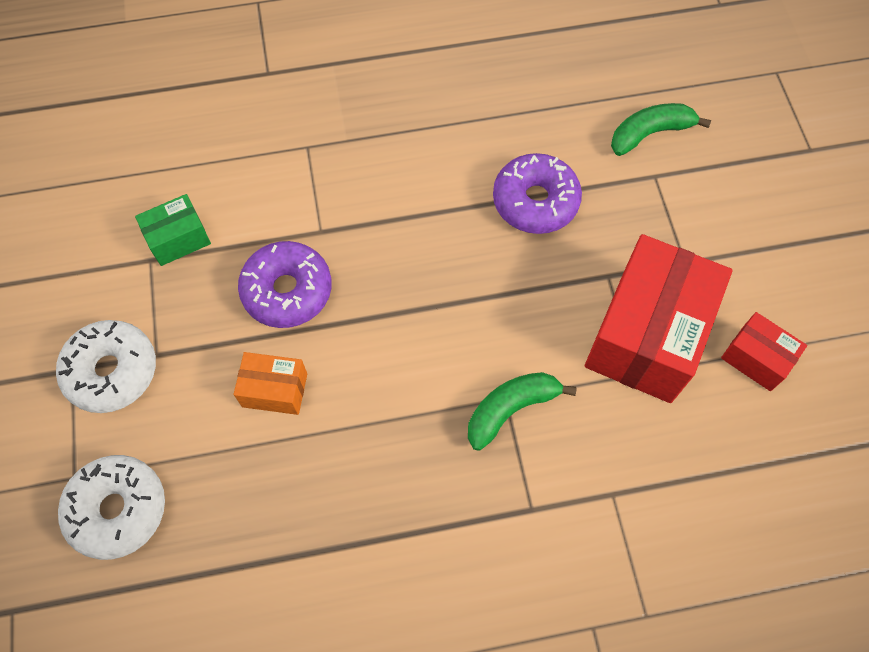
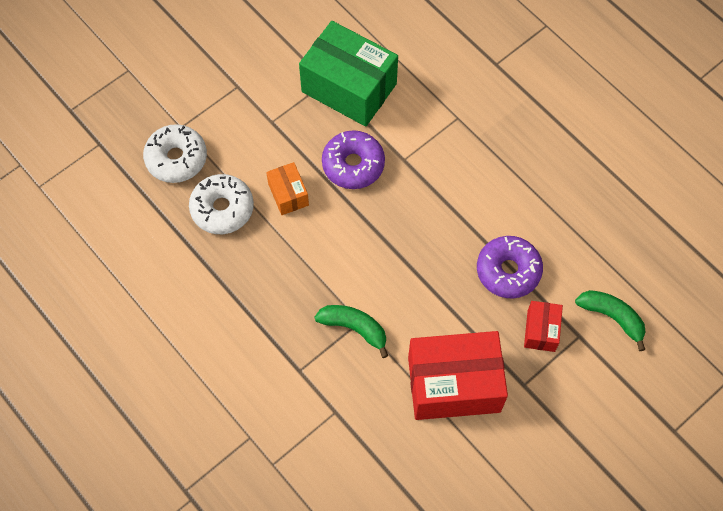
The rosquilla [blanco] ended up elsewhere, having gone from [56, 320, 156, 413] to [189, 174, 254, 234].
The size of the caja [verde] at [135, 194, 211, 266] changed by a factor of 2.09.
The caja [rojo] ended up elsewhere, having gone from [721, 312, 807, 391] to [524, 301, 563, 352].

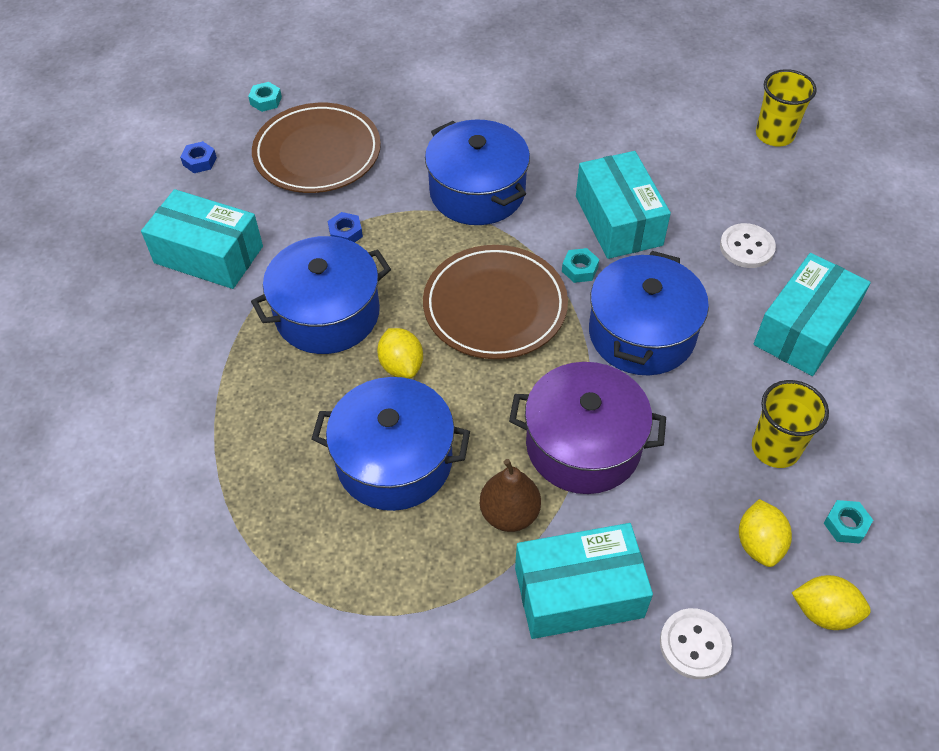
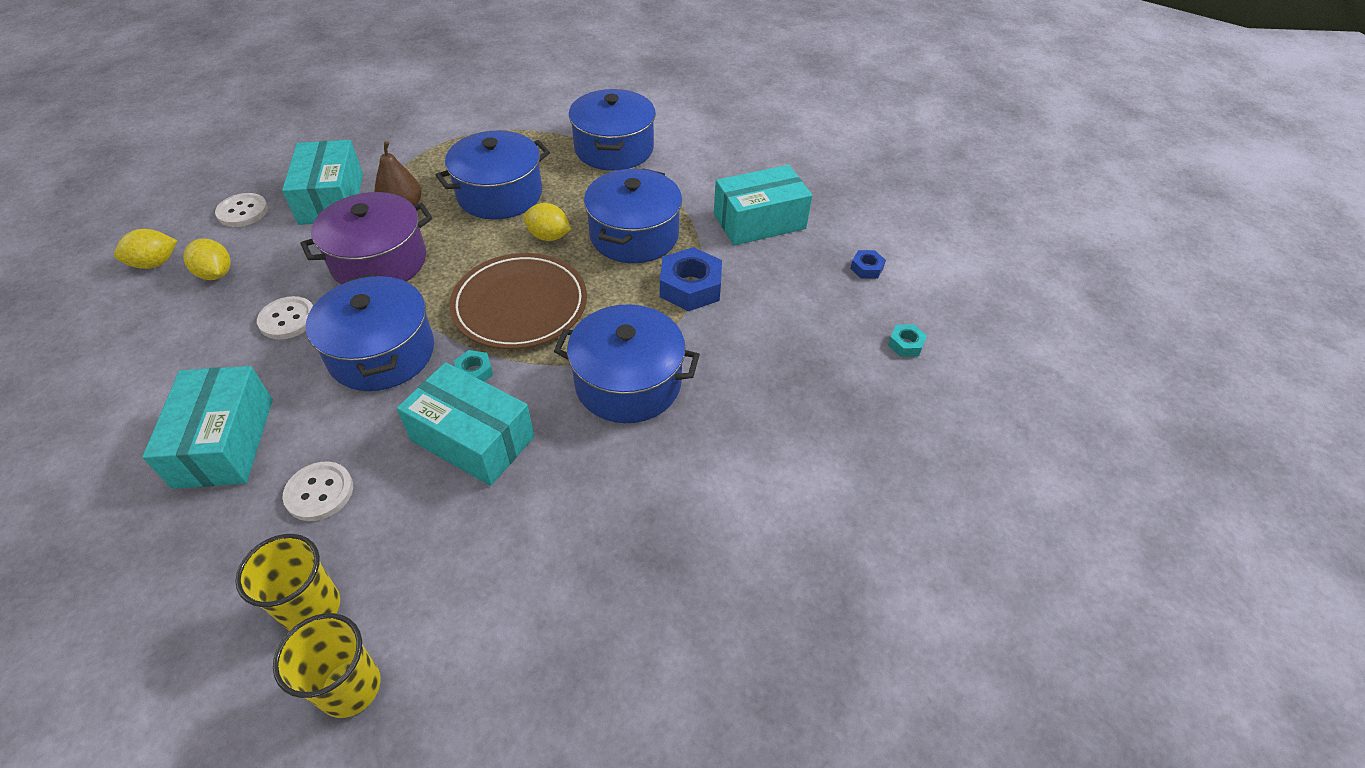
The vaso [amarillo] ended up elsewhere, having gone from [752, 380, 829, 468] to [235, 534, 340, 631].
The second view gained the botón [blanco] at [257, 296, 313, 339].
The caja [turquesa] at [515, 523, 653, 639] ended up facing another way, 45 degrees counterclockwise from before.
The second view gained the olla [azul] at [569, 89, 656, 171].
The size of the tuerca [azul] at [328, 212, 363, 243] changed by a factor of 1.97.
The second view lost the plato [marrón] at [252, 103, 381, 193].
The second view lost the tuerca [turquesa] at [824, 500, 873, 544].

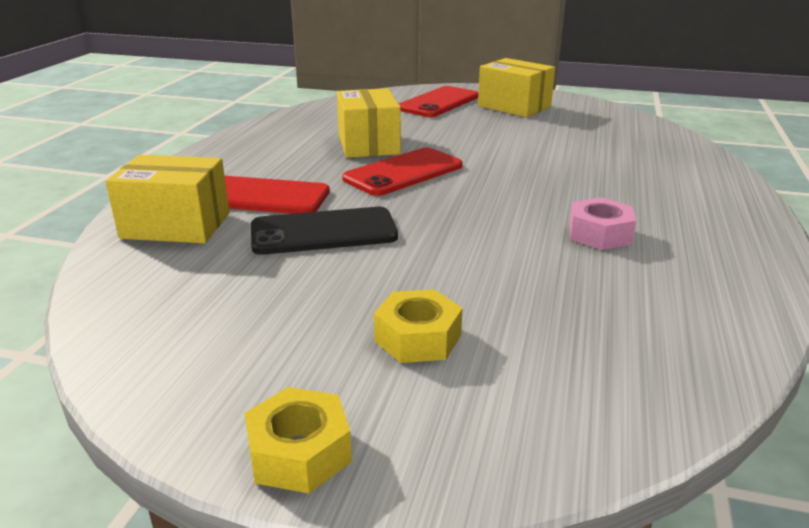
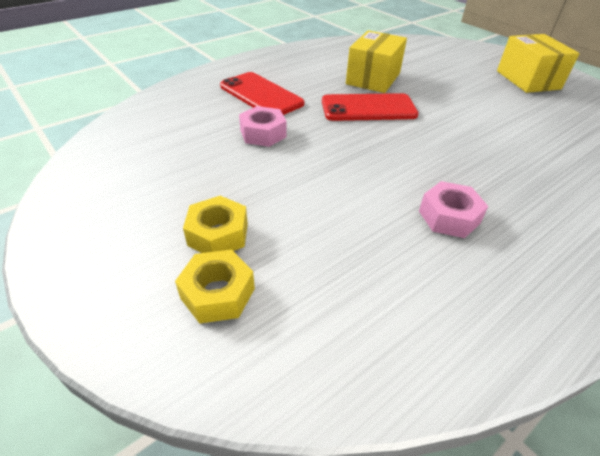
The tuerca [amarillo] ended up elsewhere, having gone from [244, 387, 352, 494] to [175, 250, 255, 324].
Where the móvil [negro] stood at [251, 207, 398, 255], the tuerca [rosa] came to stand at [239, 106, 287, 147].
The second view lost the caja [amarillo] at [106, 155, 229, 243].
The second view lost the móvil [rojo] at [399, 86, 478, 117].

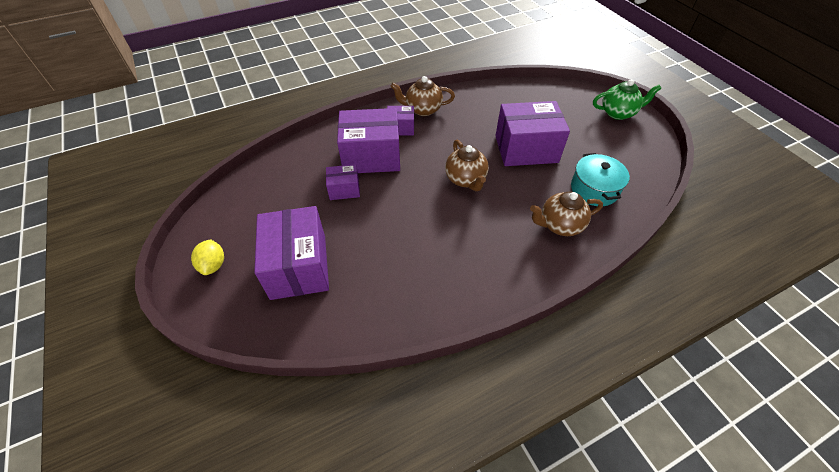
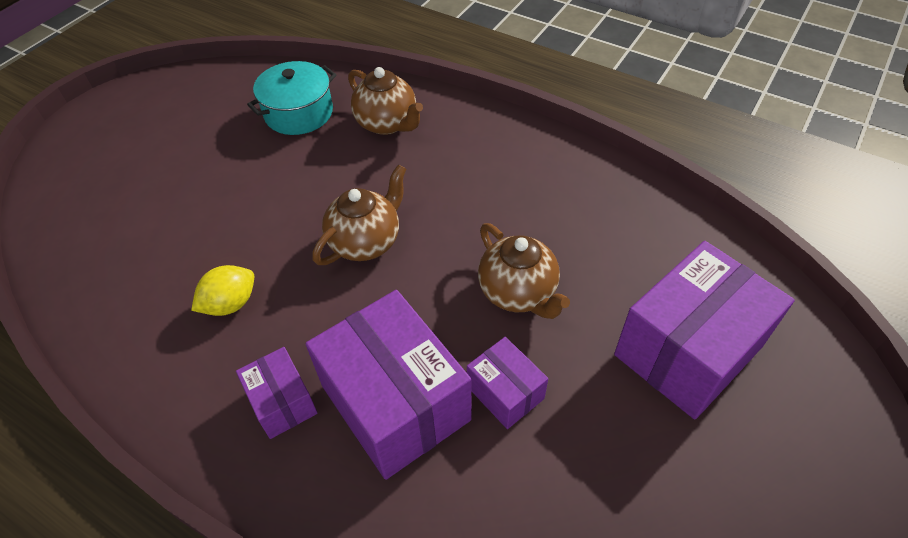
The limón [amarillo] ended up elsewhere, having gone from [191, 239, 224, 275] to [191, 265, 254, 316].
The tetera [marrón] ended up elsewhere, having gone from [391, 76, 455, 116] to [478, 223, 570, 319].
The second view lost the caja [morado] at [495, 101, 570, 166].
The second view lost the tetera [verde] at [593, 80, 661, 120].

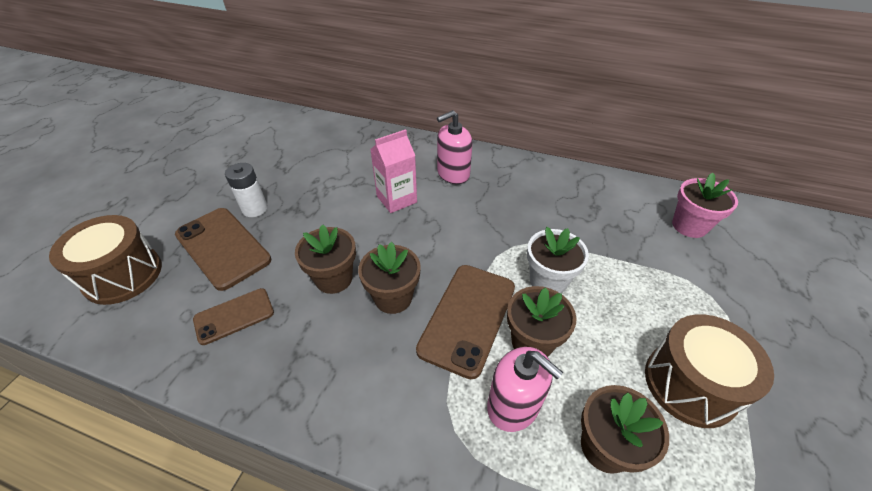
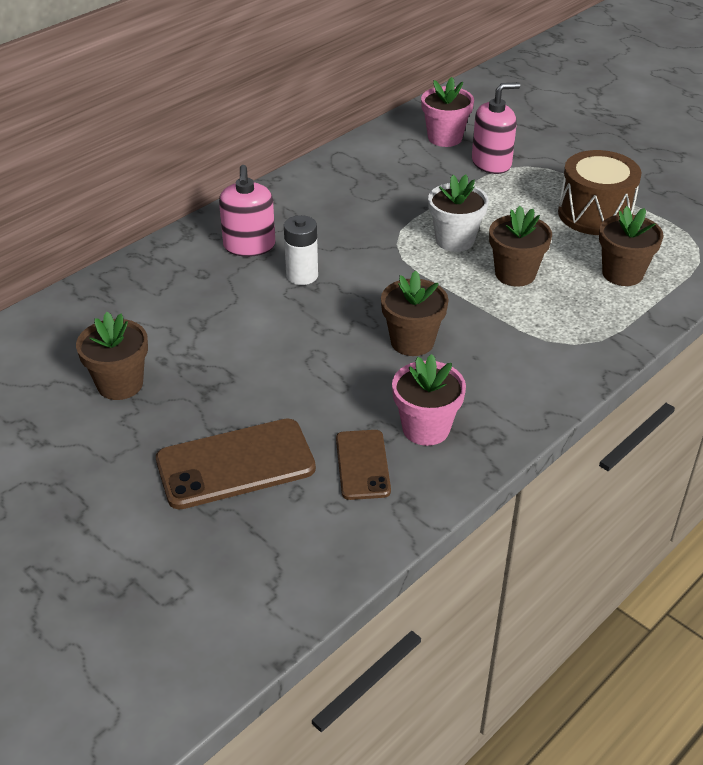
The maceta [marrón] ended up elsewhere, having gone from [295, 224, 356, 294] to [76, 312, 148, 400].
The pila [blanco] ended up elsewhere, having gone from [225, 163, 268, 217] to [284, 215, 318, 285].
The second view gained the maceta [rosa] at [392, 354, 466, 446].
The dispensador de jabón [rosa] ended up elsewhere, having gone from [487, 347, 563, 432] to [472, 82, 520, 174].
The second view lost the tambor [marrón] at [49, 215, 162, 305].
The second view lost the cartón de leche [rosa] at [370, 129, 417, 213].
The second view lost the móvil [marrón] at [416, 265, 515, 379].

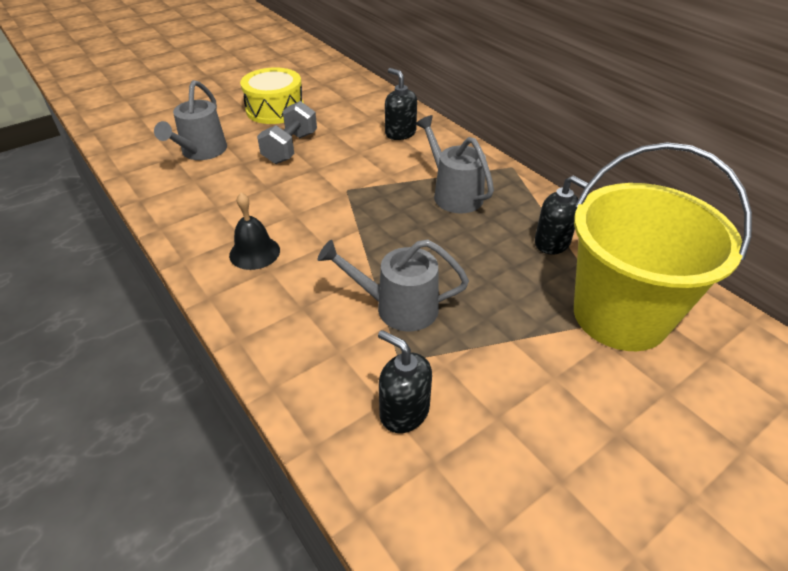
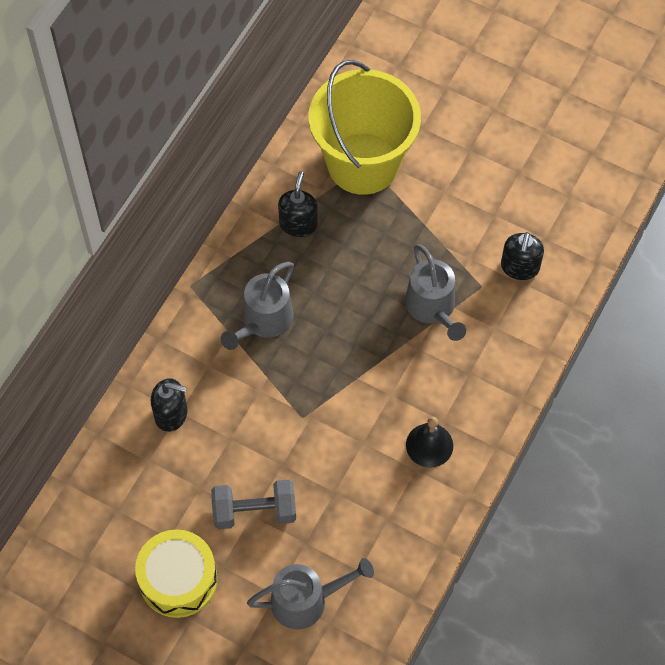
The dispensador de jabón [negro] at [385, 68, 417, 140] ended up facing another way, 105 degrees counterclockwise from before.

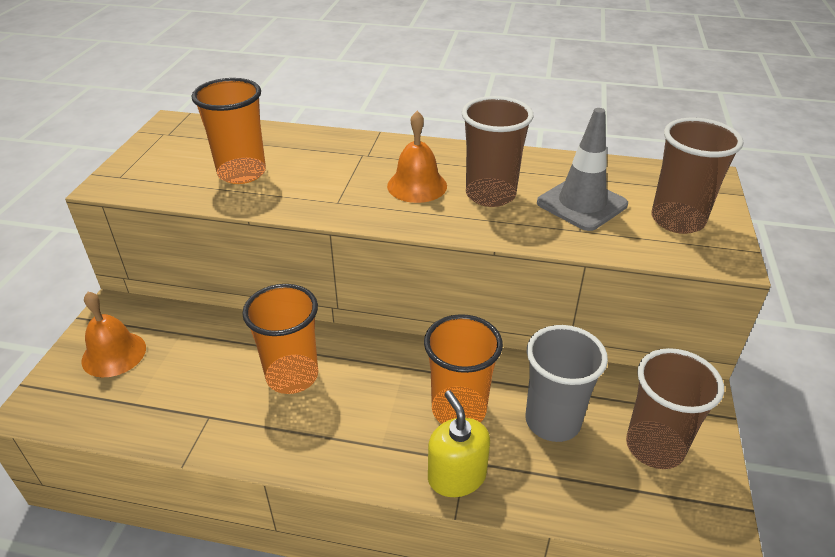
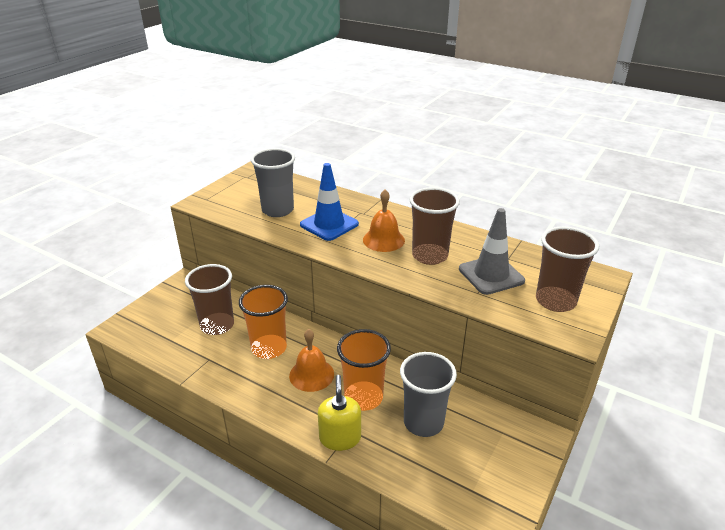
The vaso [marrón] ended up elsewhere, having gone from [626, 348, 724, 469] to [185, 264, 234, 335].
What was the vaso [naranja] at [191, 78, 266, 184] turned into the vaso [gris] at [251, 148, 295, 217].
The campana [naranja] ended up elsewhere, having gone from [81, 292, 146, 378] to [289, 329, 334, 392].
The second view gained the cono de tráfico [azul] at [300, 163, 359, 241].

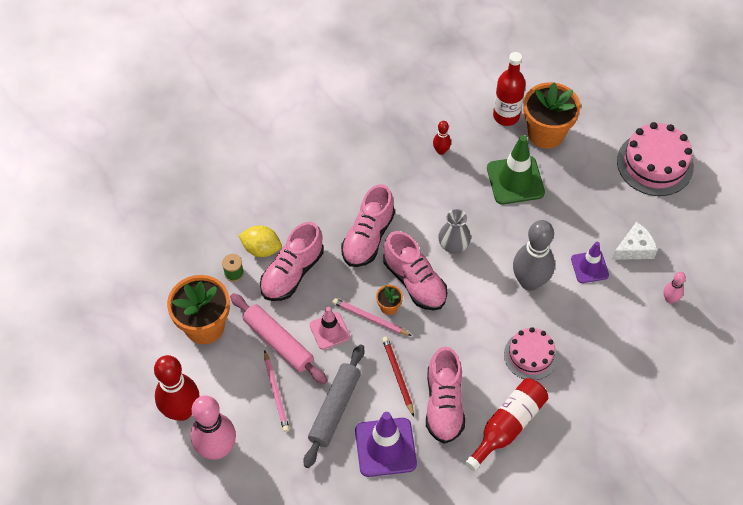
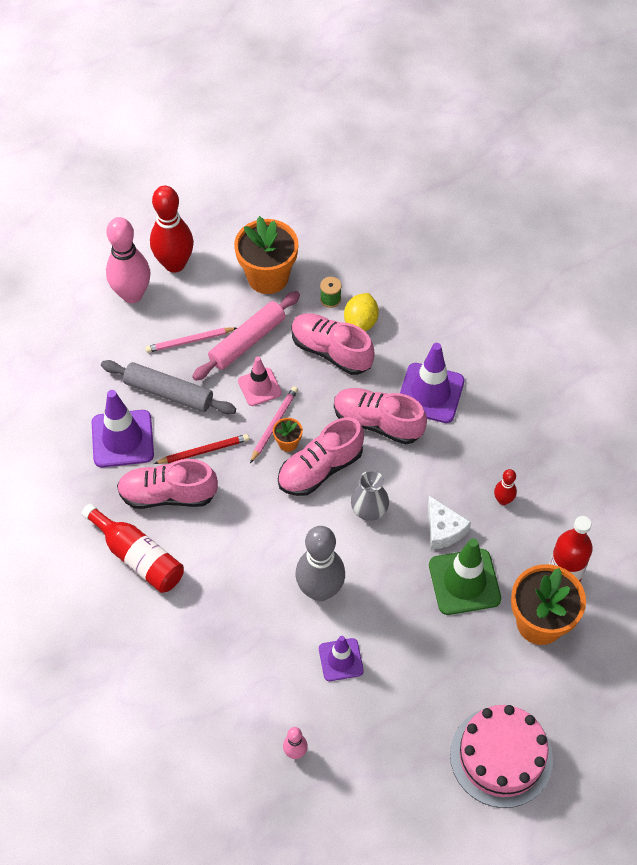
The second view gained the cono de tráfico [morado] at [400, 343, 464, 423].
The queso [blanco] ended up elsewhere, having gone from [612, 222, 657, 260] to [428, 496, 471, 550].
The second view lost the tarta [rosa] at [504, 327, 558, 380].

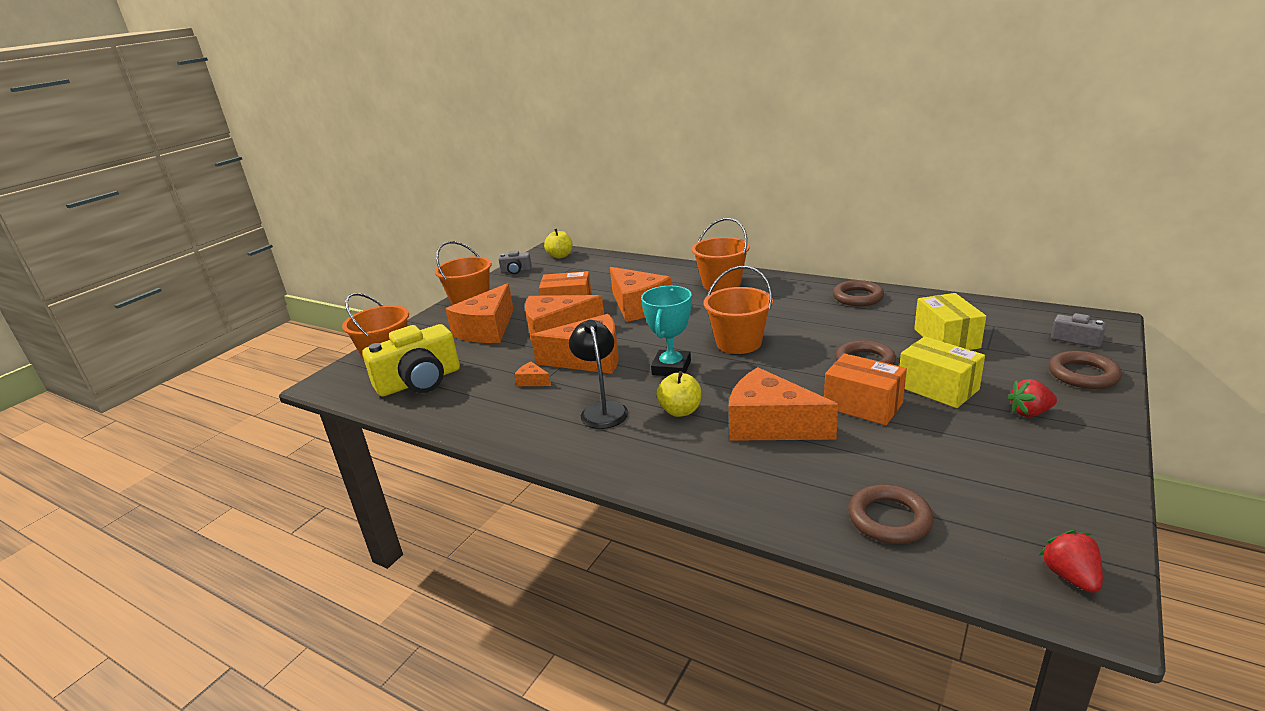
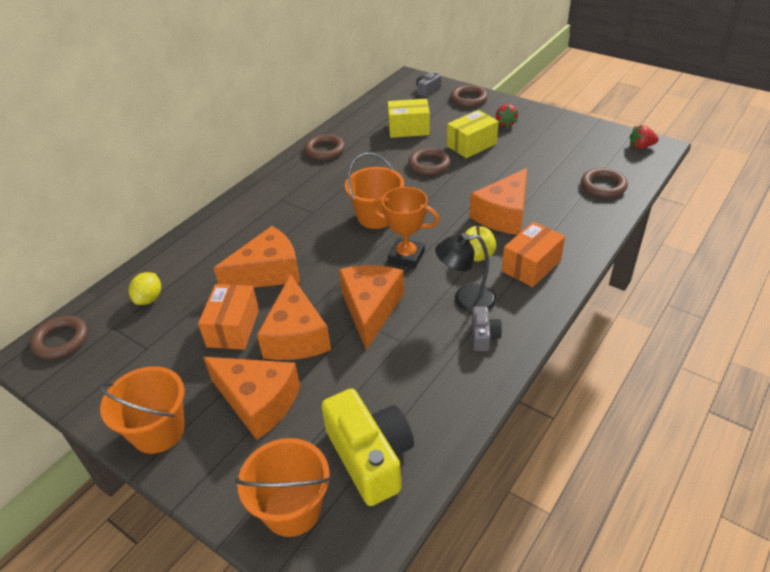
Where the manzana [amarillo] stood at [544, 229, 573, 258], the anillo [marrón] came to stand at [30, 316, 88, 359].
The second view gained the limón [amarillo] at [128, 272, 161, 305].
What was the trofeo [turquesa] at [641, 286, 692, 376] turned into the trofeo [naranja] at [372, 187, 440, 269].
The cámara [gris] ended up elsewhere, having gone from [499, 250, 532, 274] to [472, 307, 502, 351].
The caja [naranja] ended up elsewhere, having gone from [824, 353, 907, 425] to [502, 222, 565, 287].
The second view lost the queso [naranja] at [514, 362, 551, 386].
The second view lost the balde [naranja] at [692, 218, 750, 292].

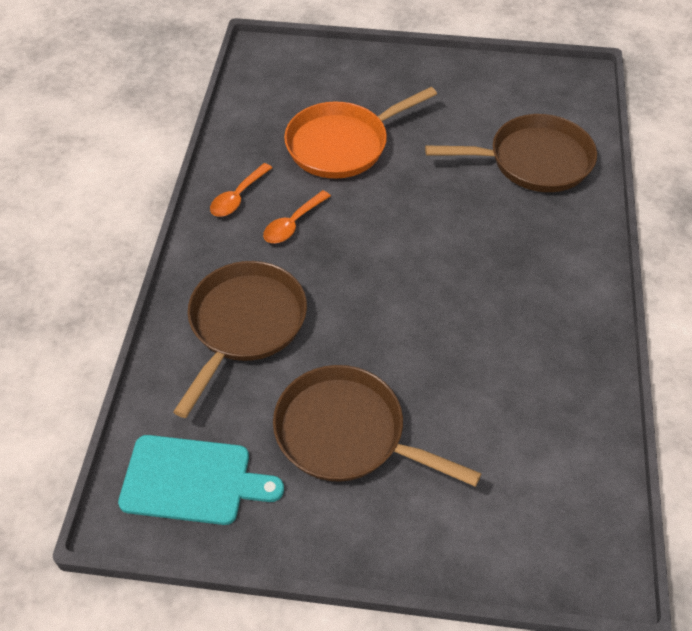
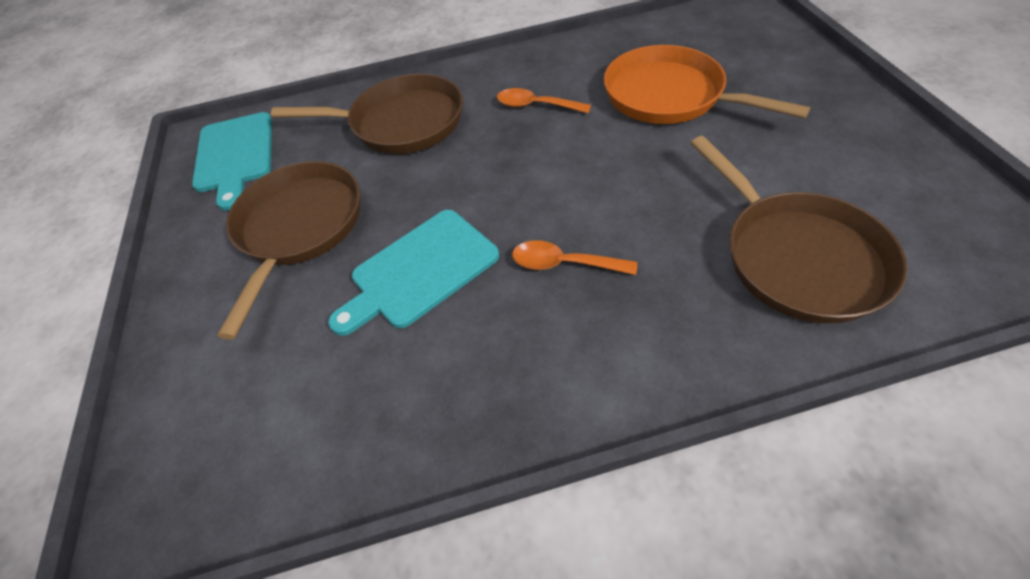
The second view gained the tabla de cortar [turquesa] at [328, 210, 499, 336].
The cuchara [naranja] ended up elsewhere, having gone from [210, 163, 272, 217] to [512, 240, 637, 275].

